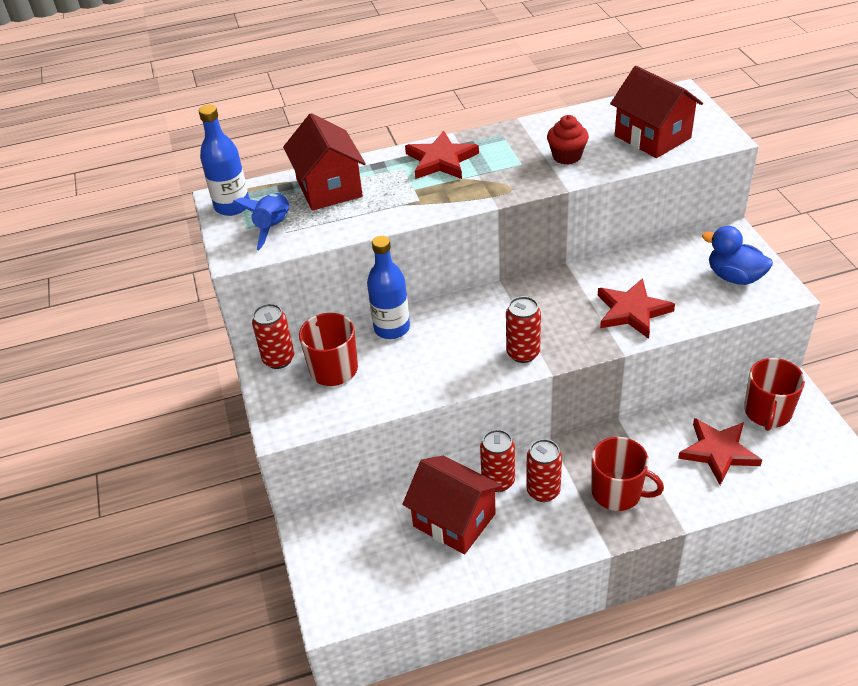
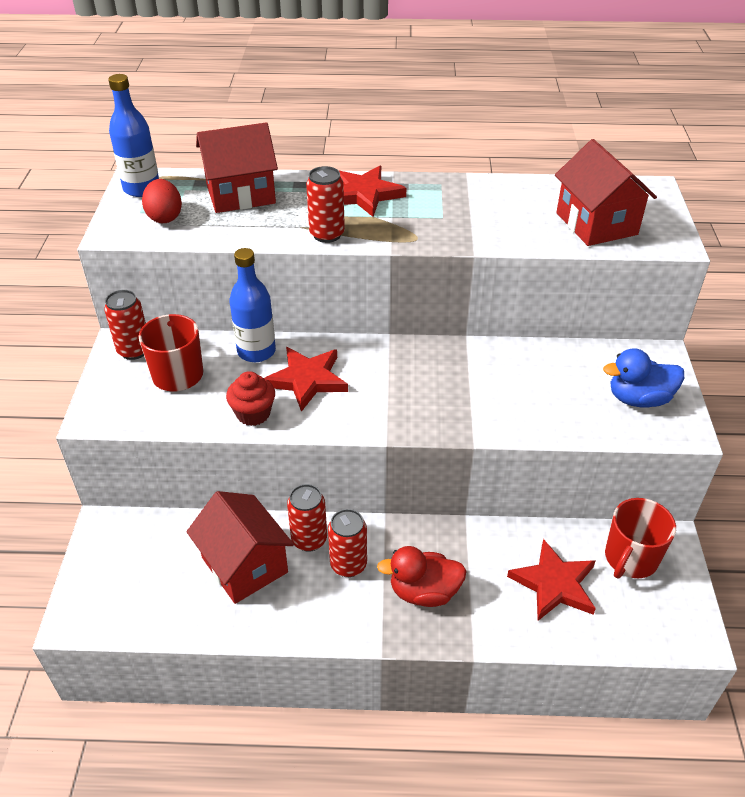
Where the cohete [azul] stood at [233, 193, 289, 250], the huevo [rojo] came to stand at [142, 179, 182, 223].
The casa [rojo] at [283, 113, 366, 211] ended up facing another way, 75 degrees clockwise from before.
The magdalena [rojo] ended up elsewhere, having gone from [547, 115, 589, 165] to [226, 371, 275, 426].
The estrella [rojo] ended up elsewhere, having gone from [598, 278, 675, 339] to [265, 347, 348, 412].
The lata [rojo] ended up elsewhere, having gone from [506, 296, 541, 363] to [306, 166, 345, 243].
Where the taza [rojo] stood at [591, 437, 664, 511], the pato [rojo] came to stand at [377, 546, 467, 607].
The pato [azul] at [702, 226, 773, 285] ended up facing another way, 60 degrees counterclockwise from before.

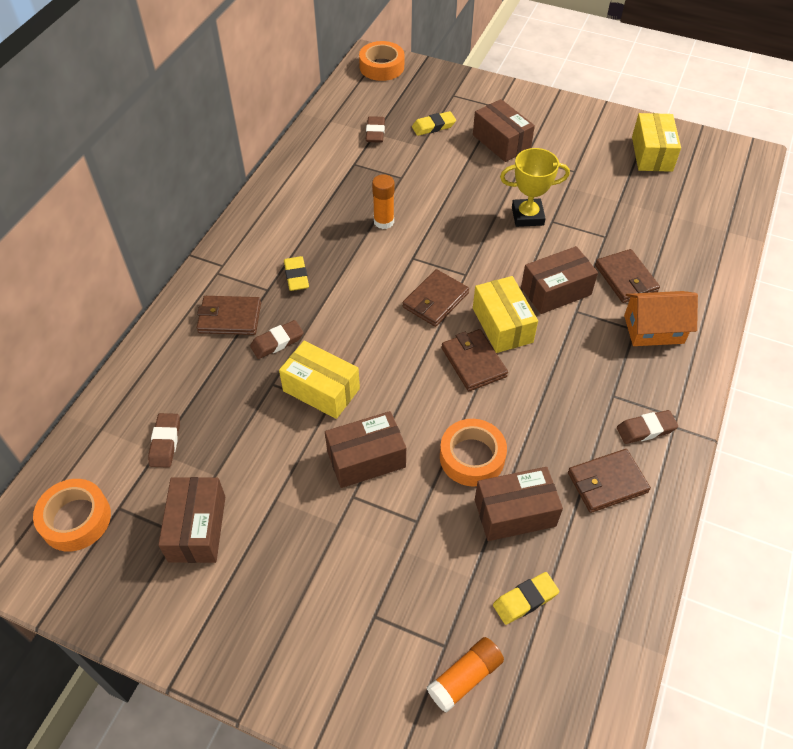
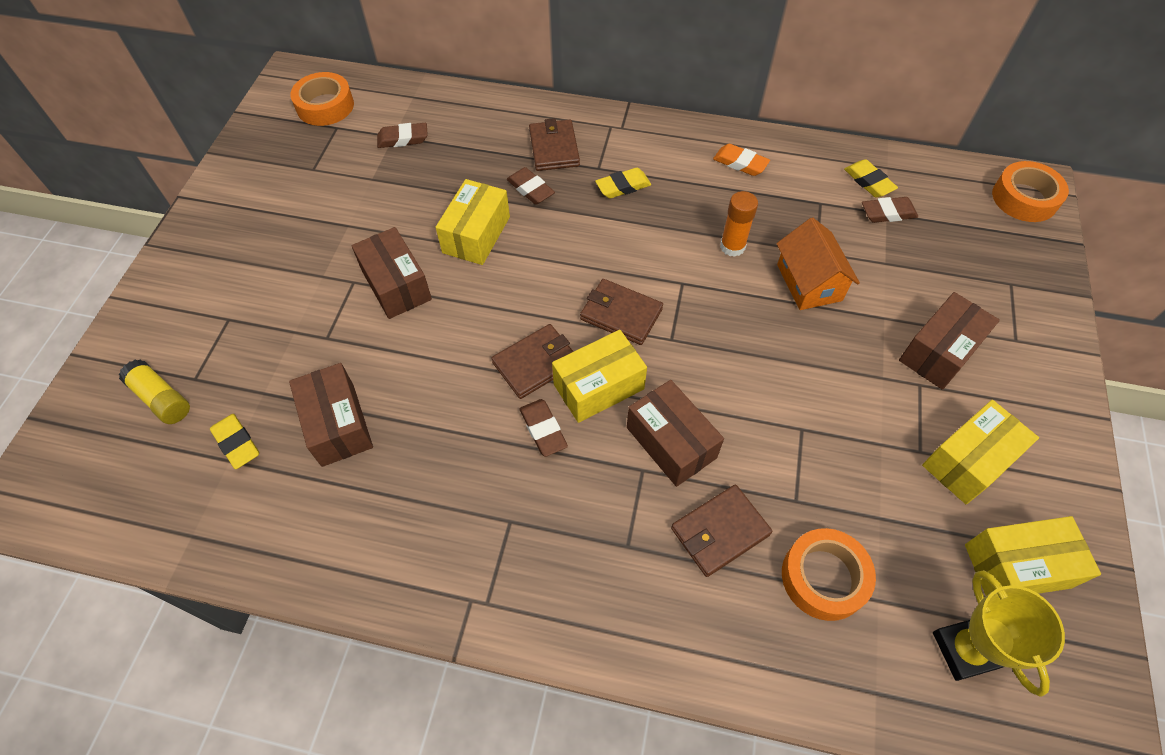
What was the barra de pegamento [naranja] at [427, 637, 504, 713] turned into the barra de pegamento [amarillo] at [119, 359, 190, 424].
The goma de borrar [marrón] ended up elsewhere, having gone from [617, 410, 678, 444] to [520, 399, 568, 457].
The second view gained the goma de borrar [naranja] at [713, 144, 770, 176].
The casa [naranja] ended up elsewhere, having gone from [624, 291, 698, 346] to [777, 217, 860, 310].
The cinta adhesiva [naranja] ended up elsewhere, having gone from [440, 419, 507, 487] to [782, 528, 876, 621].
The goma de borrar [amarillo] ended up elsewhere, having gone from [412, 111, 456, 136] to [844, 159, 898, 197].
The second view gained the caja [amarillo] at [922, 400, 1039, 504].
The trofeo [amarillo] ended up elsewhere, having gone from [500, 148, 570, 227] to [933, 570, 1065, 697].
The second view lost the caja [marrón] at [158, 477, 225, 563].
The second view lost the cartera [marrón] at [568, 449, 651, 513].

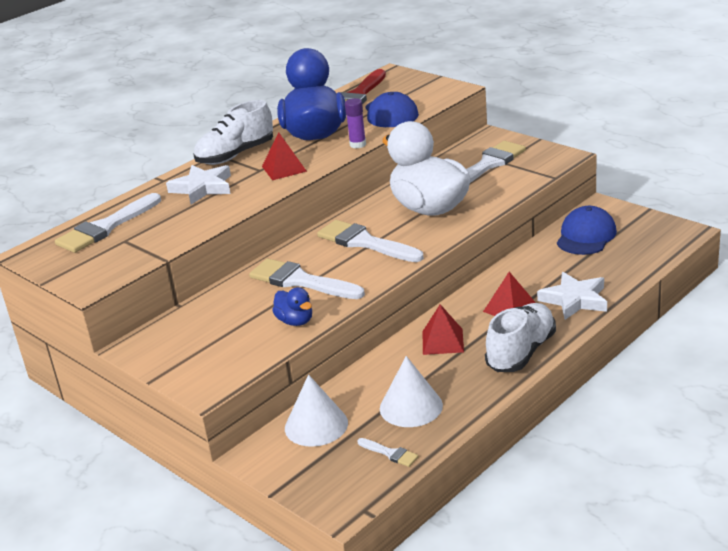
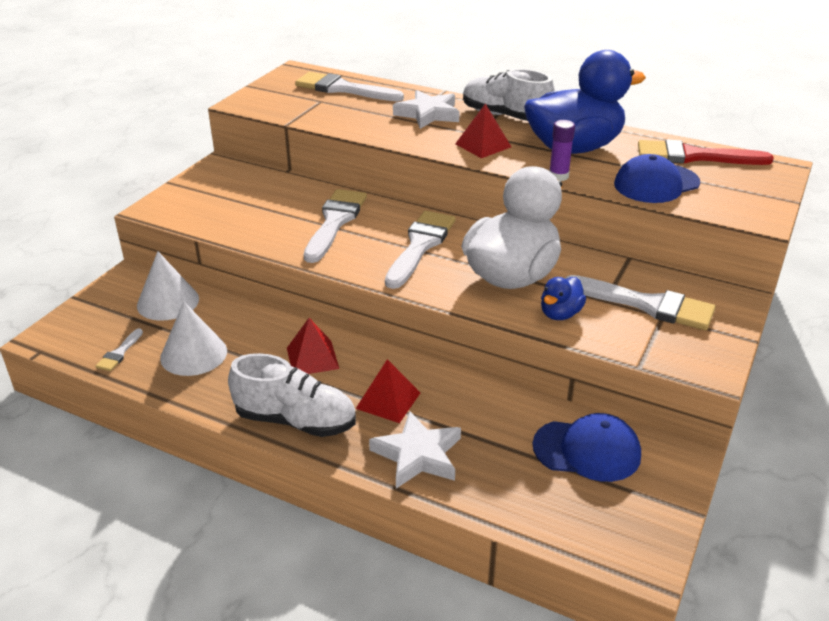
The pato [azul] ended up elsewhere, having gone from [272, 287, 312, 326] to [541, 277, 586, 320].

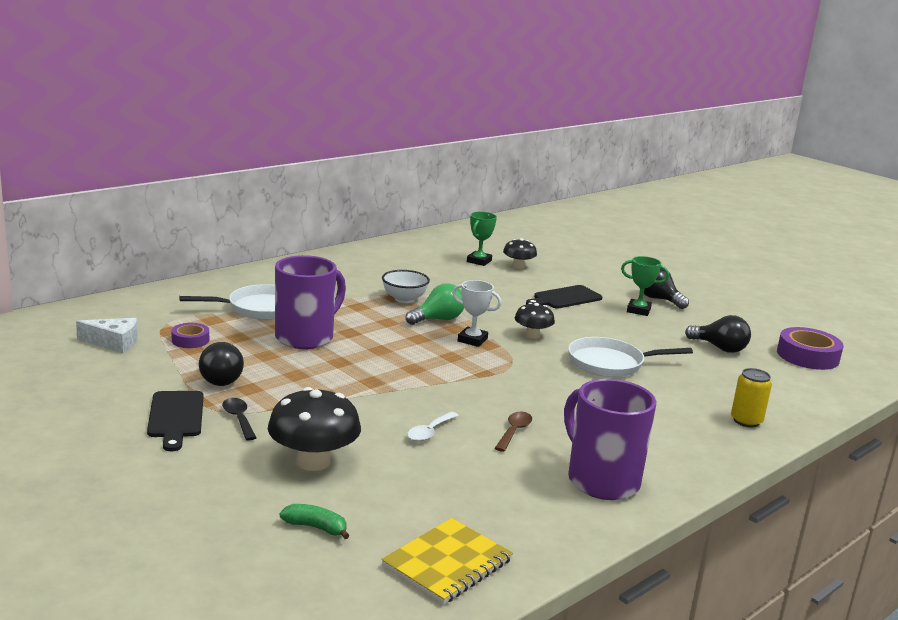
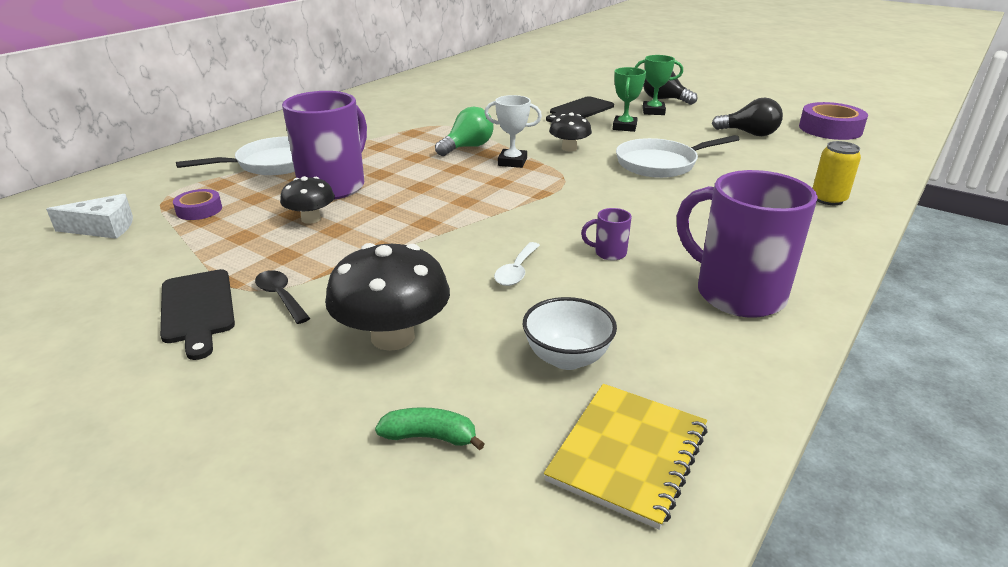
The seta [negro] ended up elsewhere, having gone from [503, 238, 537, 269] to [280, 176, 335, 224].
The cuenco [blanco] ended up elsewhere, having gone from [382, 270, 430, 303] to [523, 297, 617, 370].
Where the cuchara [marrón] stood at [495, 412, 532, 452], the taza [morado] came to stand at [581, 208, 632, 260].
The trofeo [verde] ended up elsewhere, having gone from [467, 212, 497, 266] to [613, 67, 646, 132].
The second view lost the bombilla [negro] at [199, 342, 244, 386].

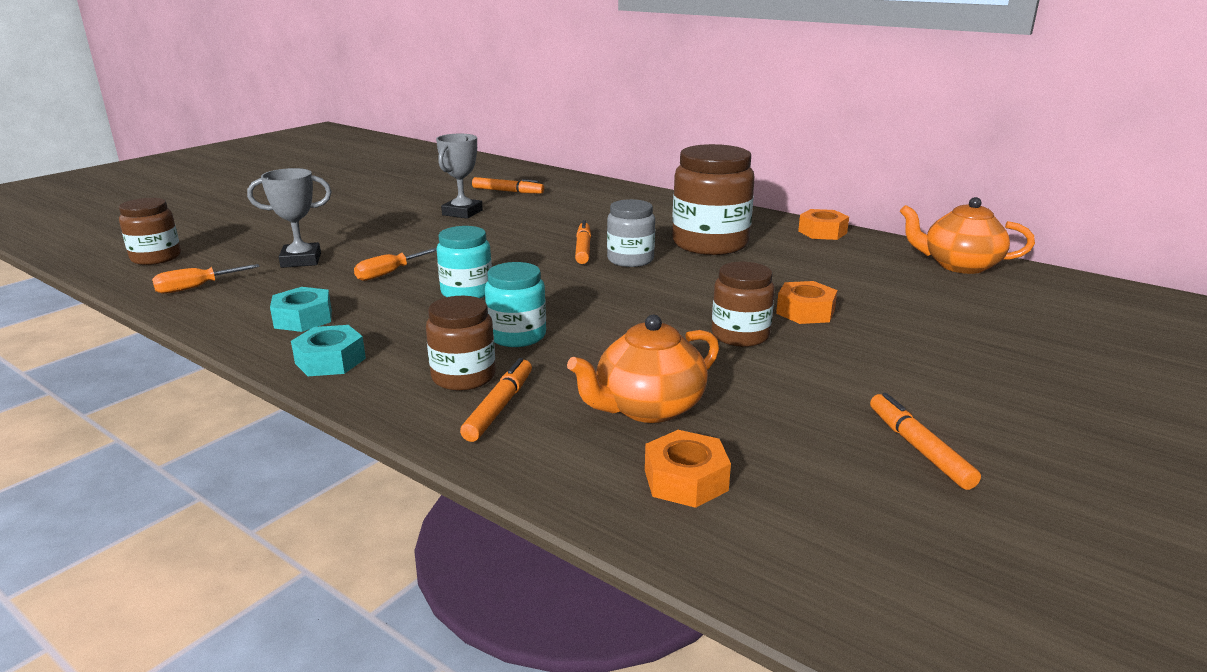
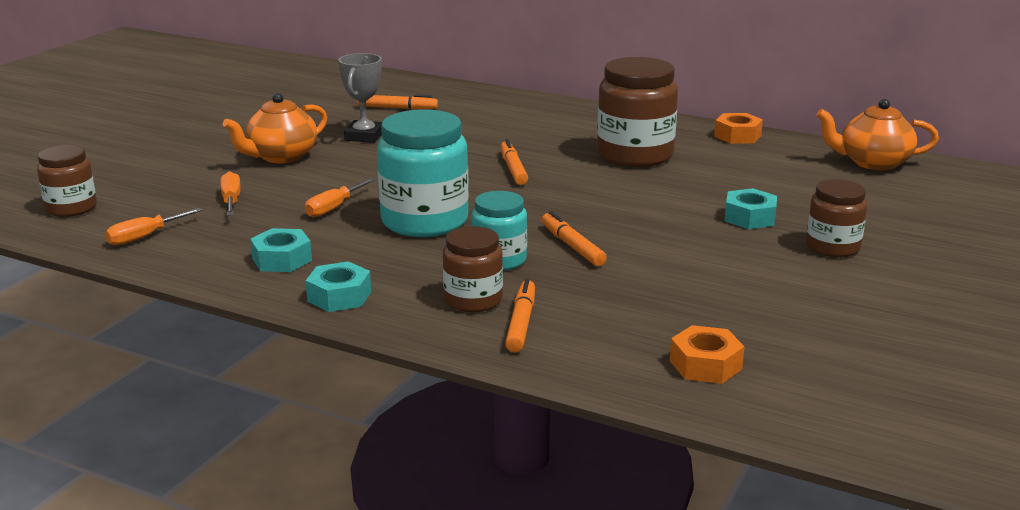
Where the trofeo [gris] stood at [247, 168, 332, 268], the destornillador [naranja] came to stand at [220, 171, 241, 215].
The tetera [naranja] ended up elsewhere, having gone from [567, 315, 719, 423] to [223, 93, 327, 163].
The size of the tarro [turquesa] at [437, 226, 492, 298] changed by a factor of 1.71.
The rotulador [naranja] ended up elsewhere, having gone from [870, 393, 981, 490] to [542, 211, 607, 266].
What was the tuerca [naranja] at [776, 281, 837, 324] turned into the tuerca [turquesa] at [724, 188, 777, 229].
The tarro [marrón] ended up elsewhere, having gone from [712, 262, 775, 347] to [806, 179, 867, 257].
The second view lost the tarro [gris] at [607, 199, 655, 267].

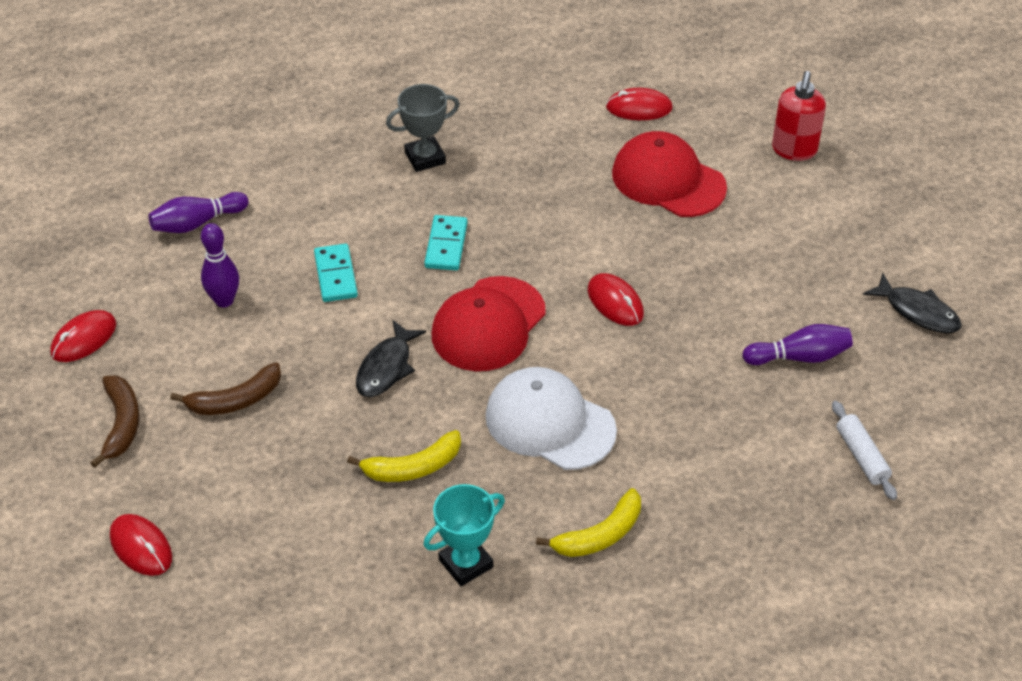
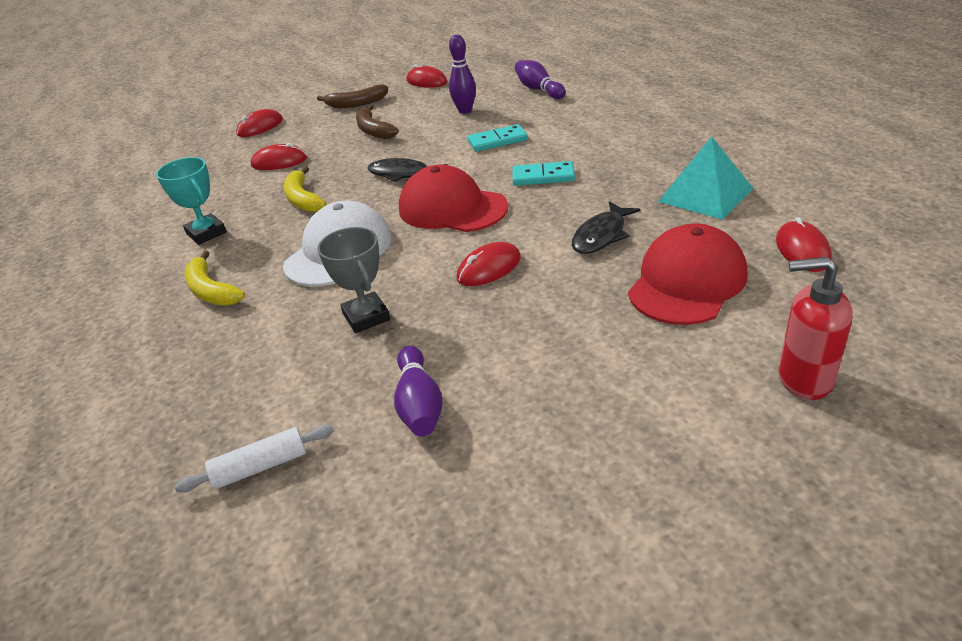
The second view gained the ratón [rojo] at [251, 143, 307, 170].
The trofeo [gris] ended up elsewhere, having gone from [386, 84, 460, 172] to [318, 227, 390, 333].
The pez [negro] ended up elsewhere, having gone from [863, 273, 962, 333] to [572, 201, 641, 254].
The second view gained the pirámide [turquesa] at [658, 136, 753, 220].

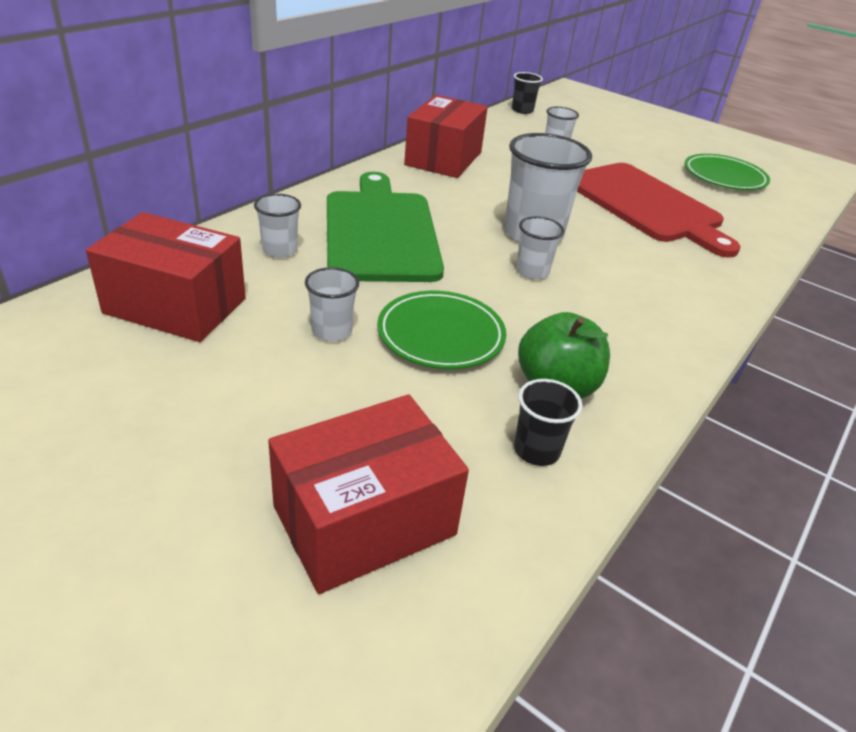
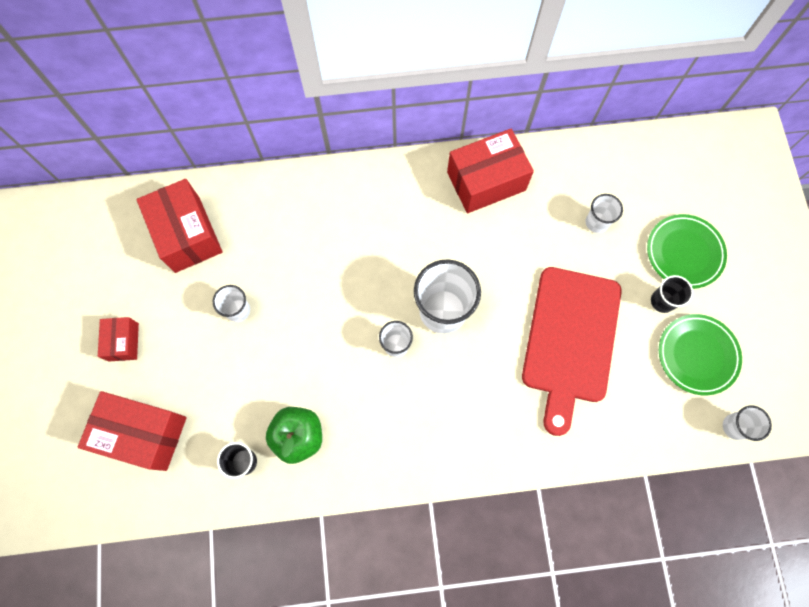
The second view gained the caja [rojo] at [98, 317, 139, 362].
The plato [verde] ended up elsewhere, having gone from [377, 291, 506, 369] to [647, 214, 727, 289].
The vaso [negro] ended up elsewhere, having gone from [512, 72, 543, 114] to [651, 275, 693, 313].
The vaso [blanco] ended up elsewhere, having gone from [254, 194, 301, 258] to [723, 406, 772, 441].
The second view lost the tabla de cortar [verde] at [327, 172, 444, 282].

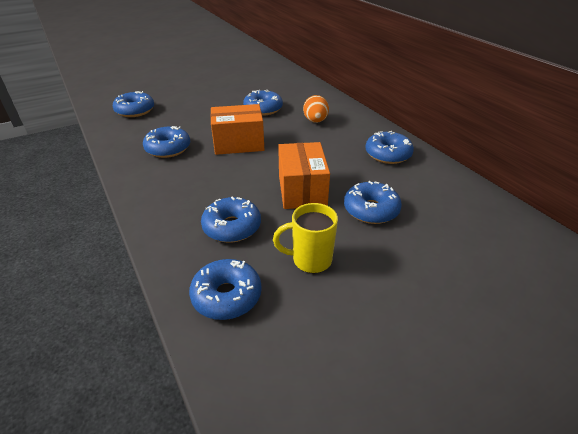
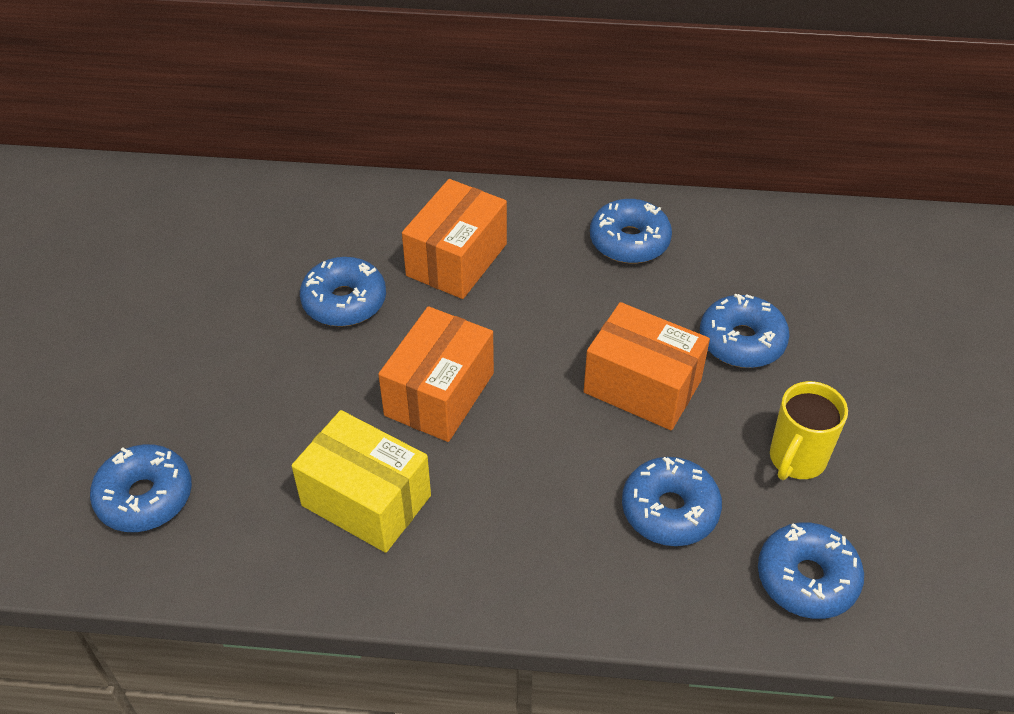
Where the rosquilla [azul] stood at [143, 126, 190, 158], the caja [amarillo] came to stand at [292, 410, 431, 553].
Where the huevo [naranja] stood at [303, 95, 329, 123], the caja [naranja] came to stand at [402, 179, 507, 299].

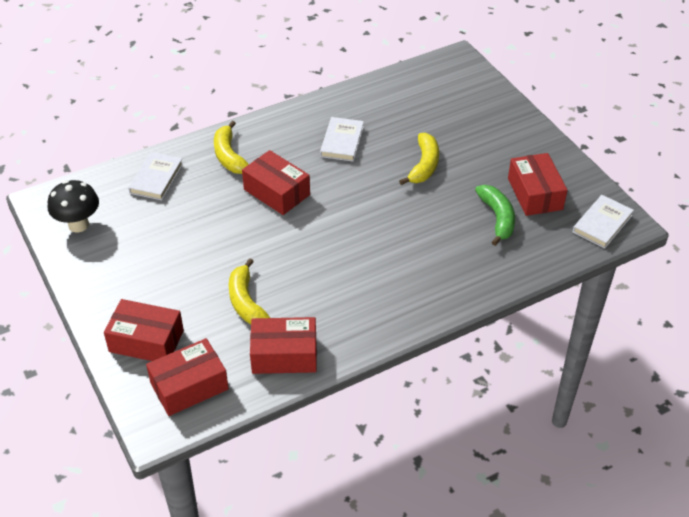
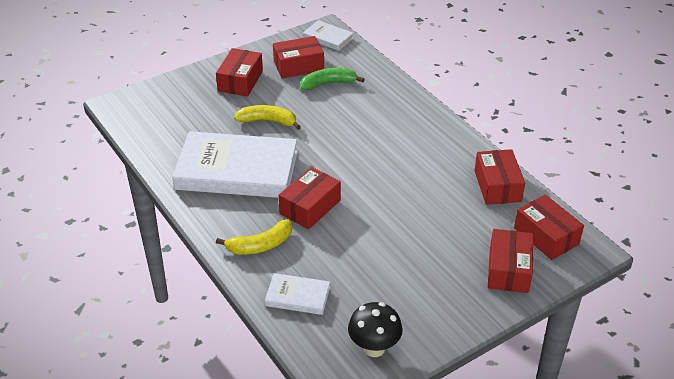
The size of the libro [blanco] at [320, 117, 364, 162] changed by a factor of 2.20.
The second view gained the caja [rojo] at [216, 48, 263, 97].
The second view lost the plátano [amarillo] at [229, 258, 270, 324].

